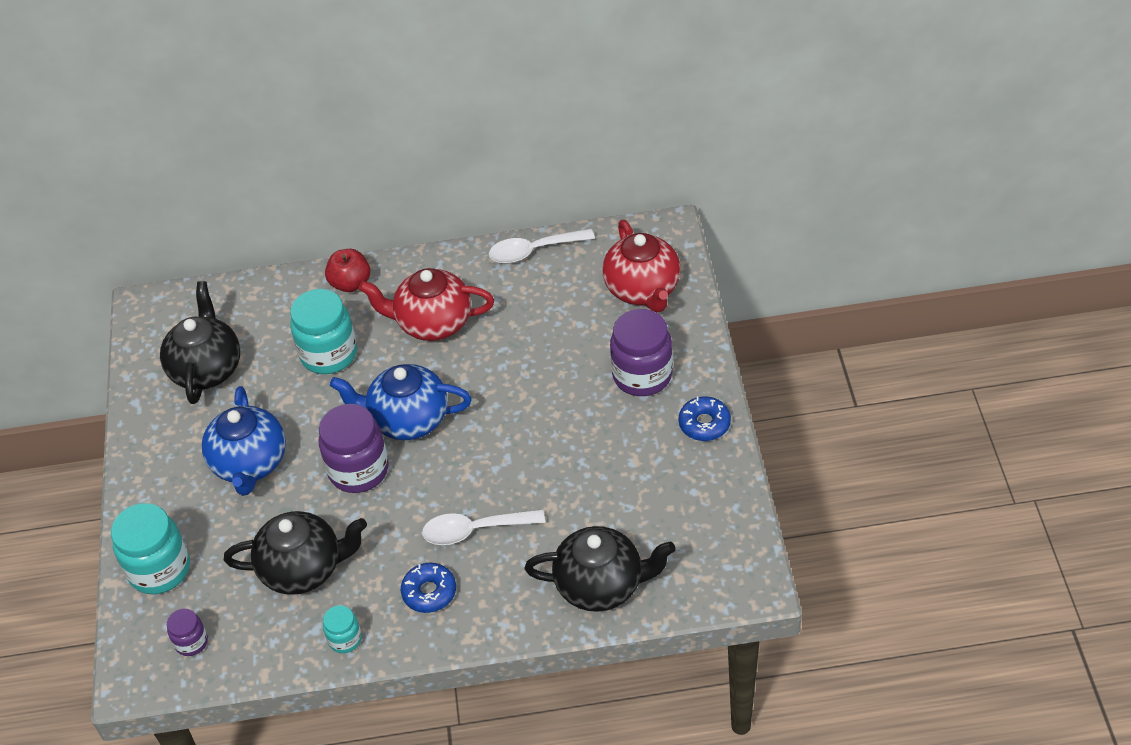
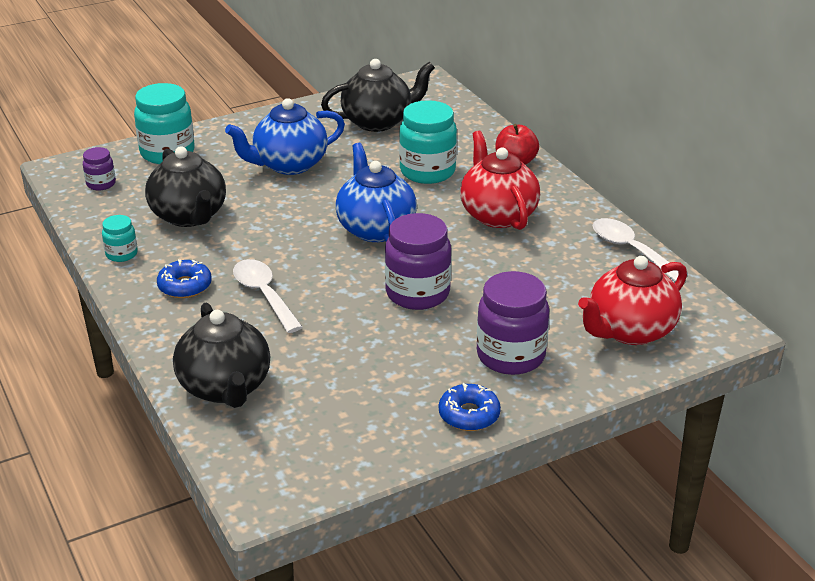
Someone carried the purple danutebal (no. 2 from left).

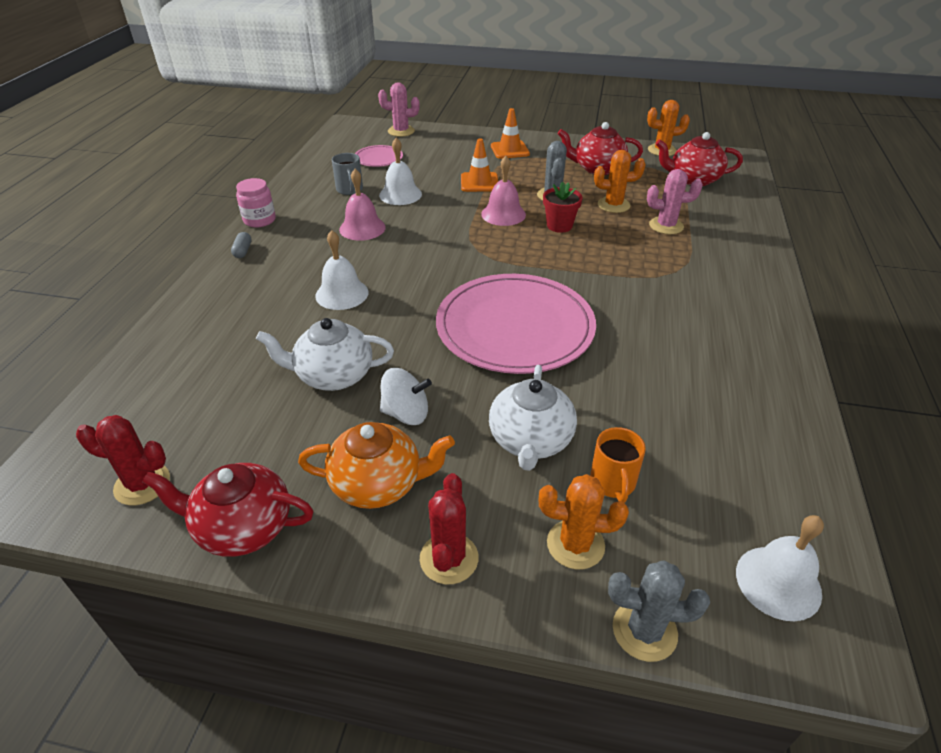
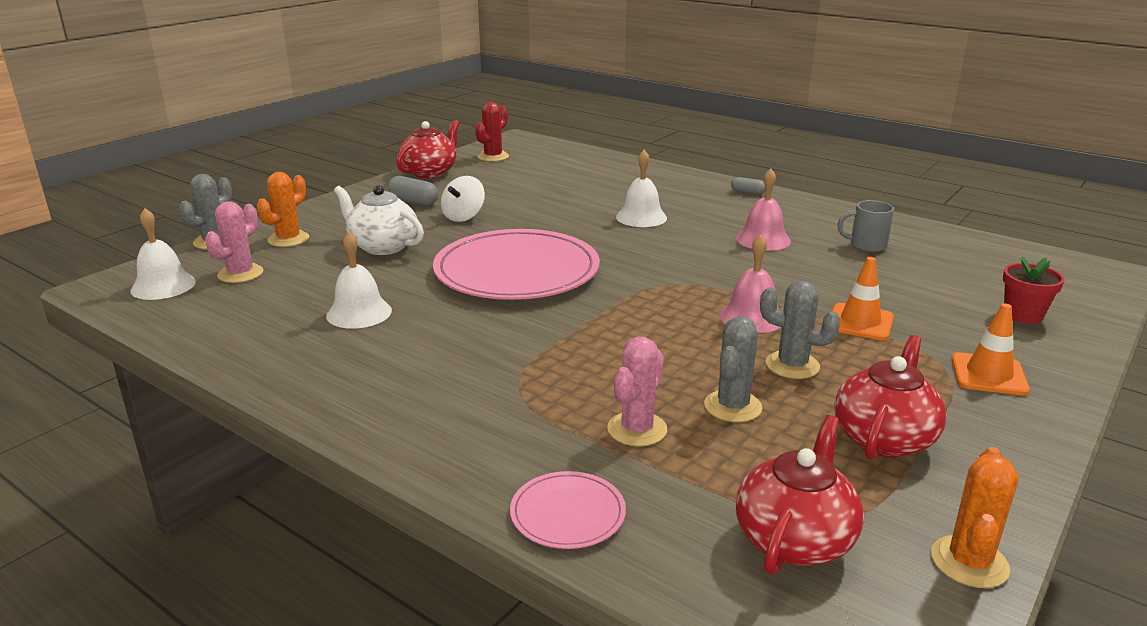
Someone took away the pink danutebal.
Someone took away the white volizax (no. 1 from left).
Someone took away the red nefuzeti (no. 2 from left).
Someone took away the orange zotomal.
Someone carried the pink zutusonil (no. 1 from left in the first image).
Someone carried the pink nefuzeti (no. 1 from left).
Someone carried the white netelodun (no. 2 from left).
Someone carried the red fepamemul.
Someone swapped the orange volizax for the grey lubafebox (no. 1 from left).
Someone repainted the orange nefuzeti (no. 2 from left), which became the grey nefuzeti (no. 2 from left).

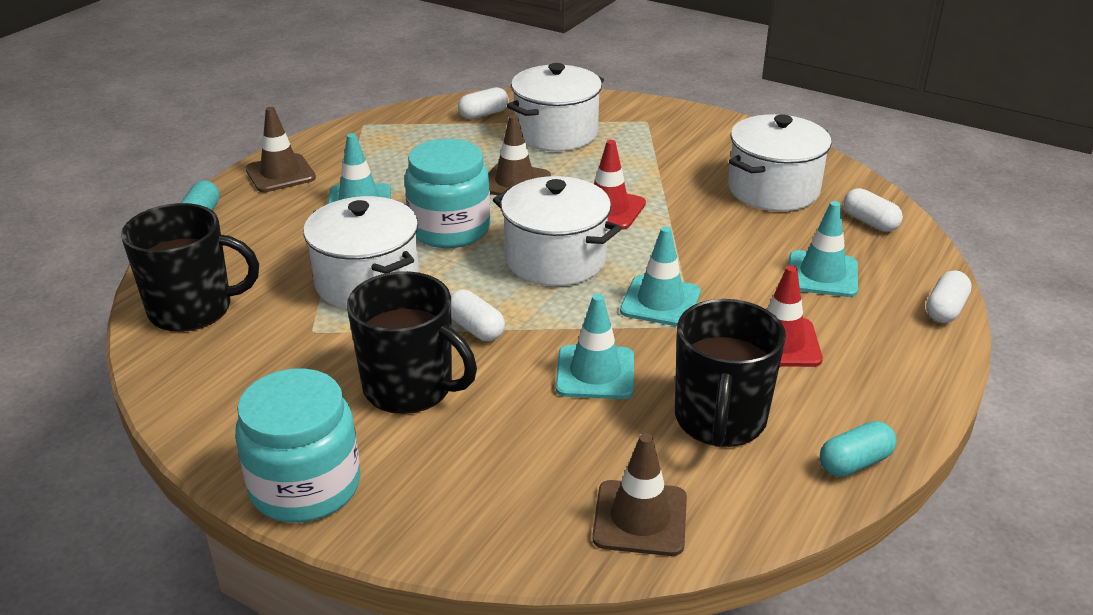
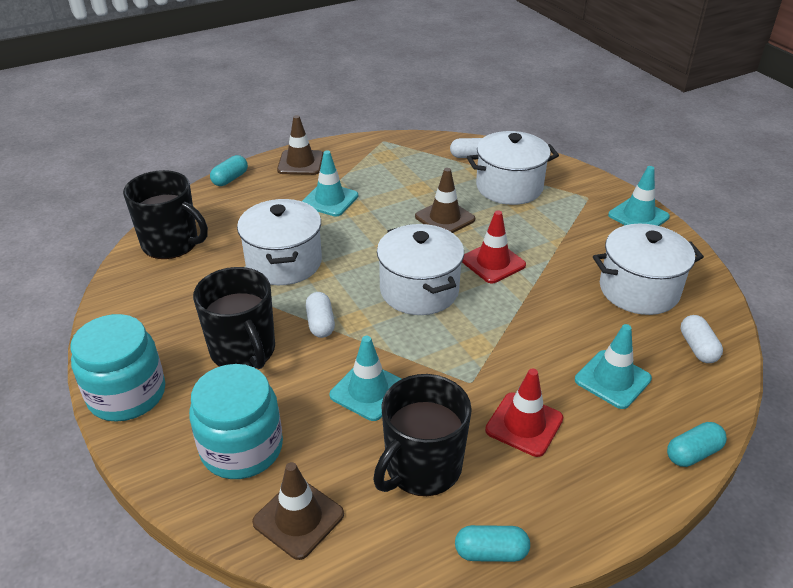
Someone carried the turquoise danutebal (no. 2 from left).
Someone carried the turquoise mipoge (no. 3 from left in the first image).
Someone repainted the white lubafebox (no. 4 from left), which became the turquoise lubafebox (no. 3 from left).

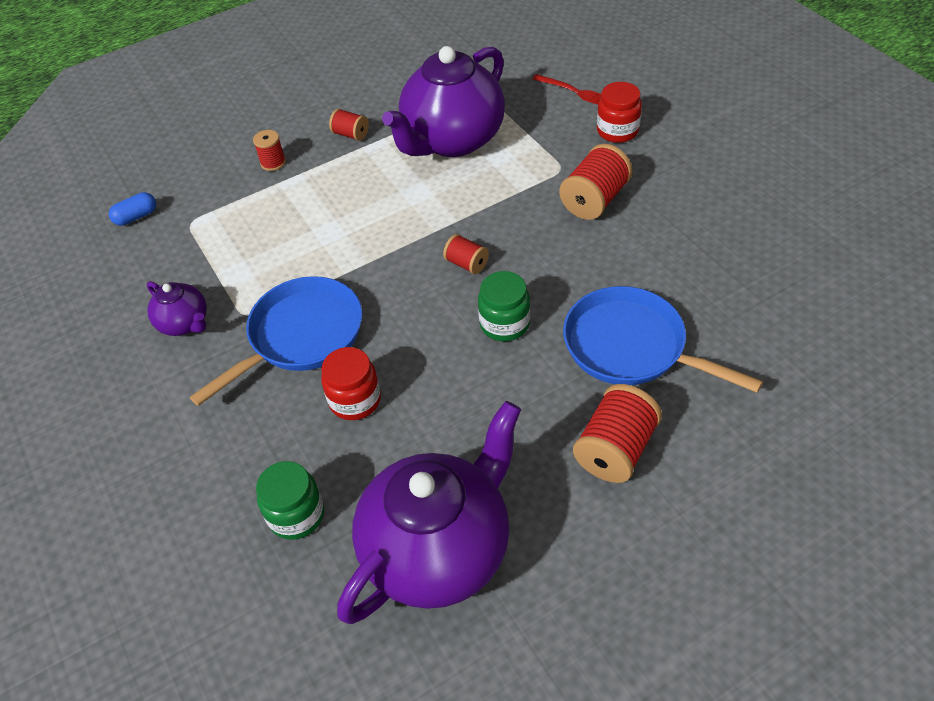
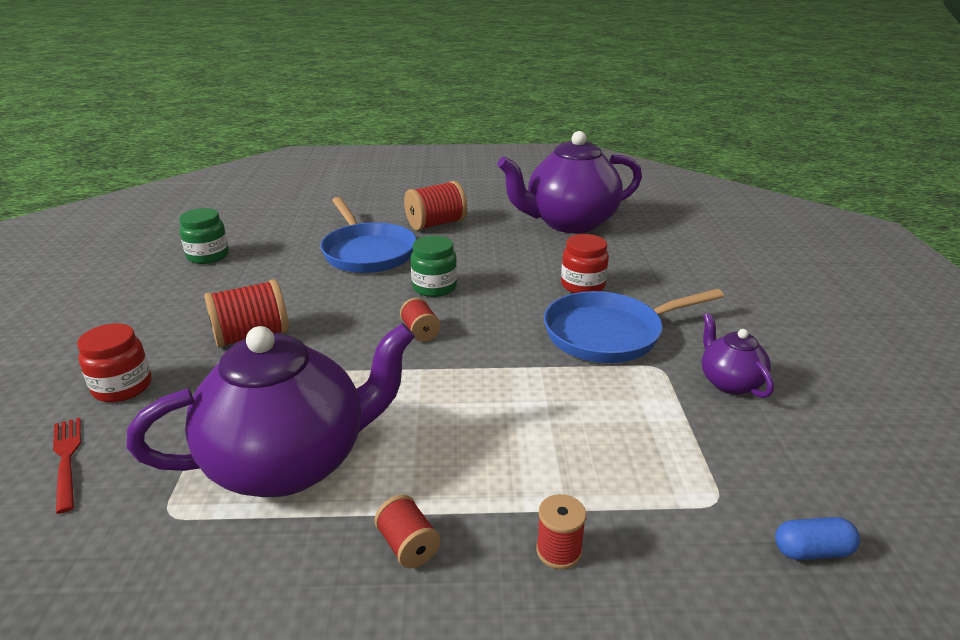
Someone carried the green danutebal (no. 1 from left).

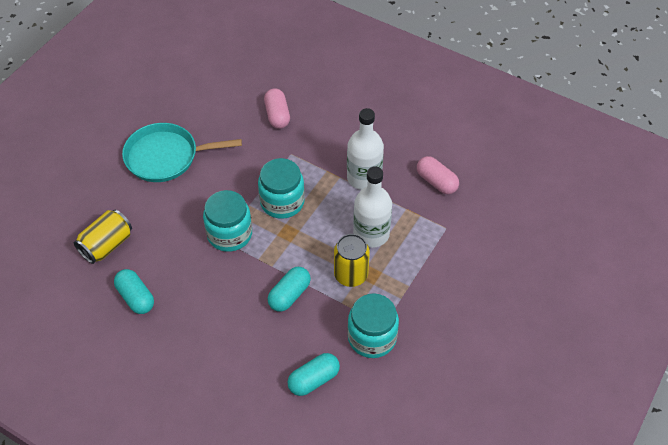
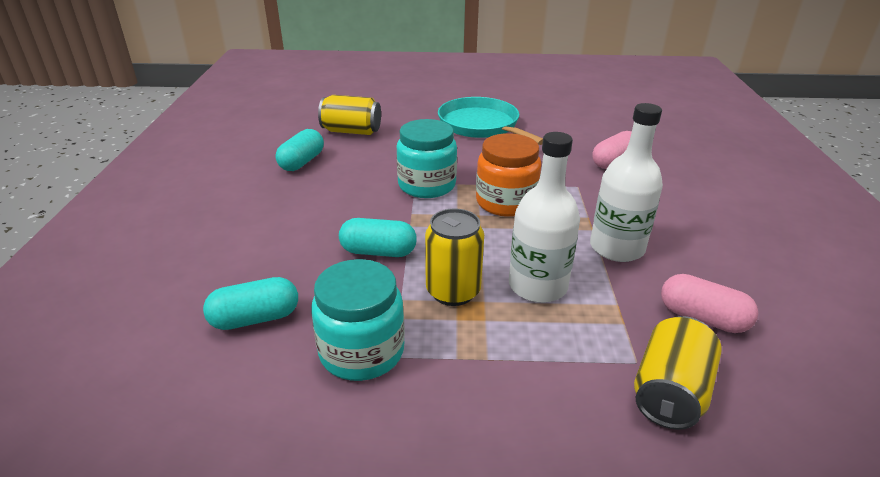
Someone put down the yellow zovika (no. 3 from left).
Someone repainted the turquoise danutebal (no. 2 from left), which became the orange danutebal.
Someone rotated the turquoise lubafebox (no. 3 from left in the first image) by 45 degrees counterclockwise.
Someone rotated the pink lubafebox (no. 2 from left) by 75 degrees counterclockwise.

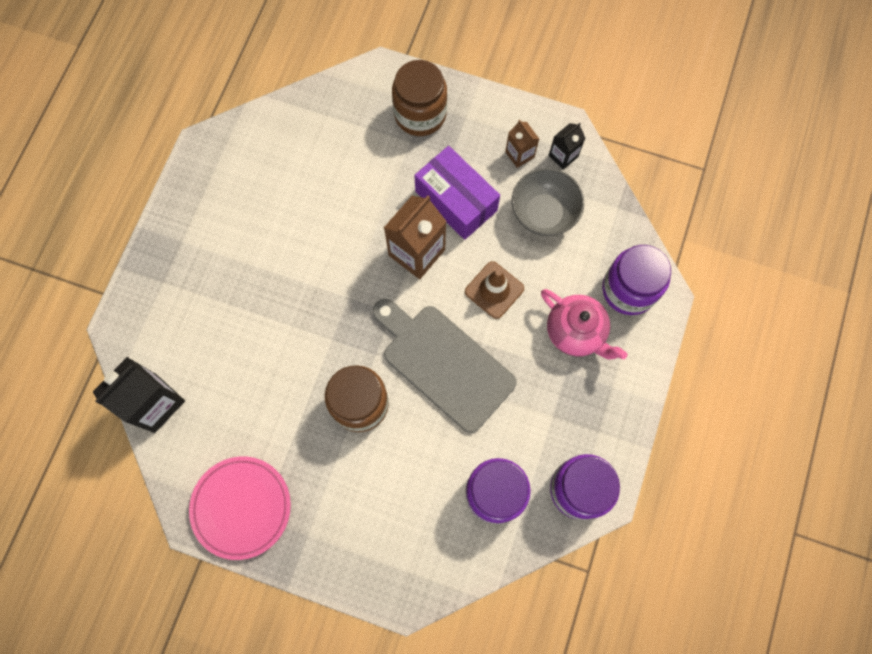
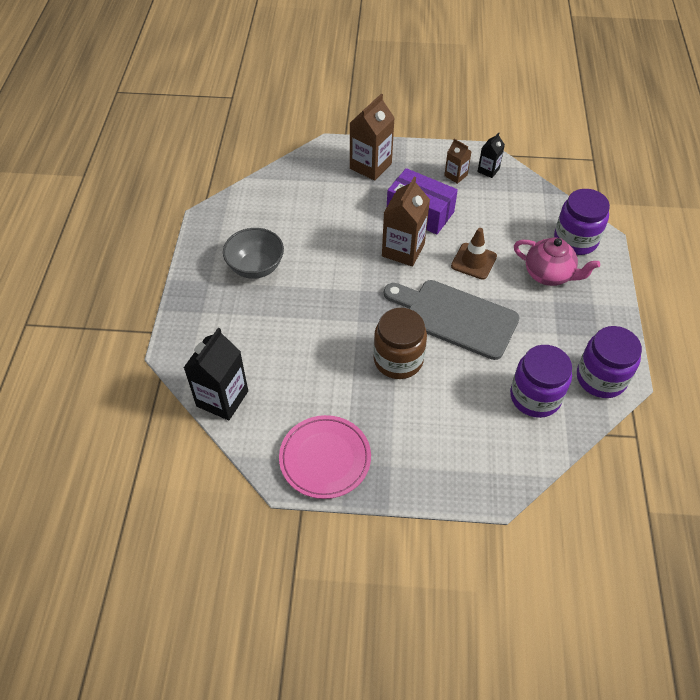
Someone carried the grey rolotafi.
Someone swapped the brown danutebal (no. 2 from left) for the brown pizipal (no. 1 from left).

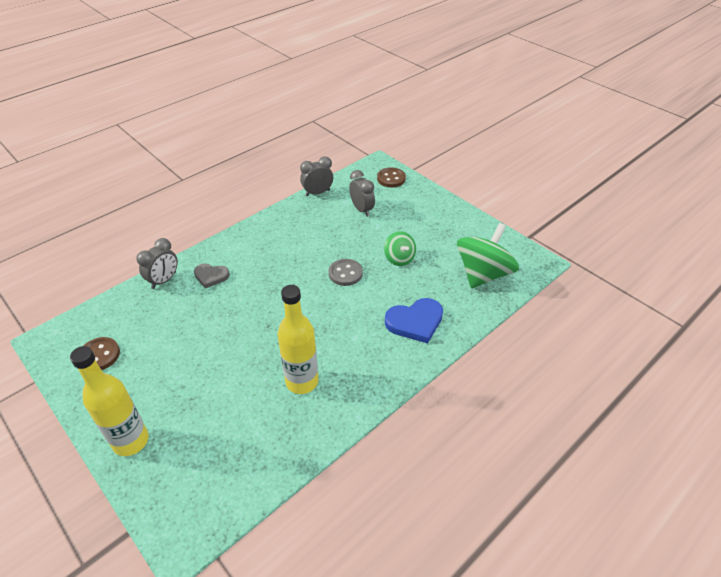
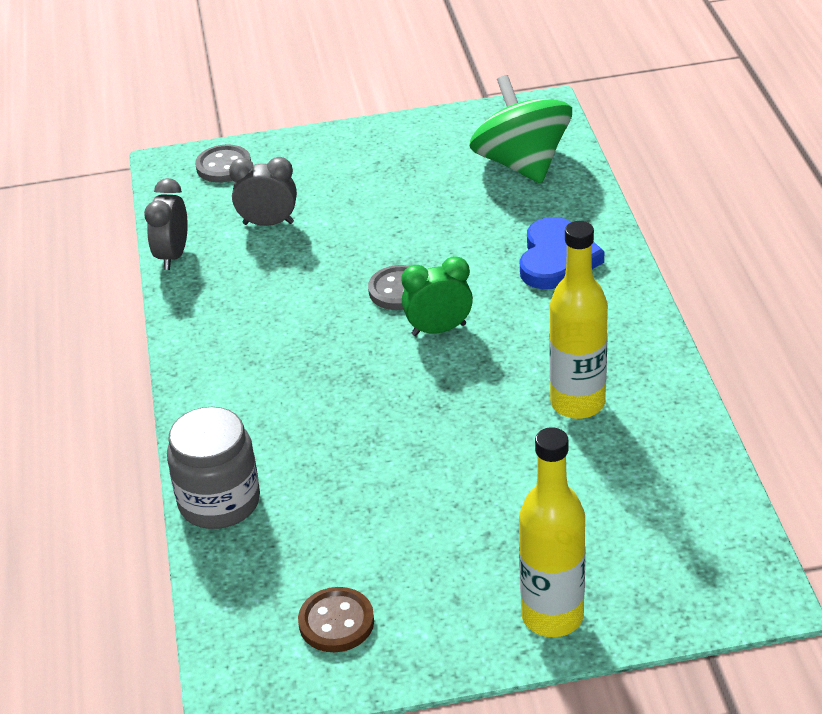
Someone took away the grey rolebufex.
Someone took away the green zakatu (no. 1 from left).
Someone put down the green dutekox.
Someone swapped the grey dutekox (no. 1 from left) for the grey danutebal.
Someone repainted the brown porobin (no. 2 from left), which became the grey porobin (no. 1 from left).

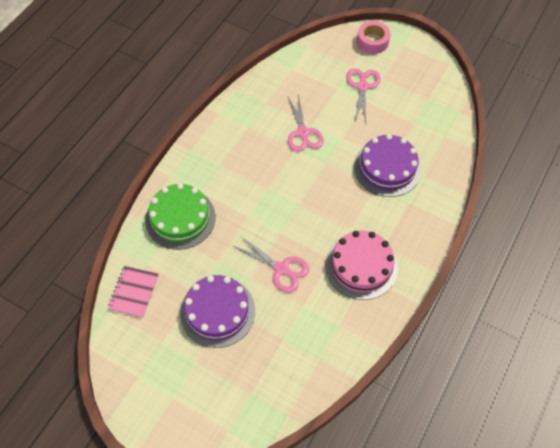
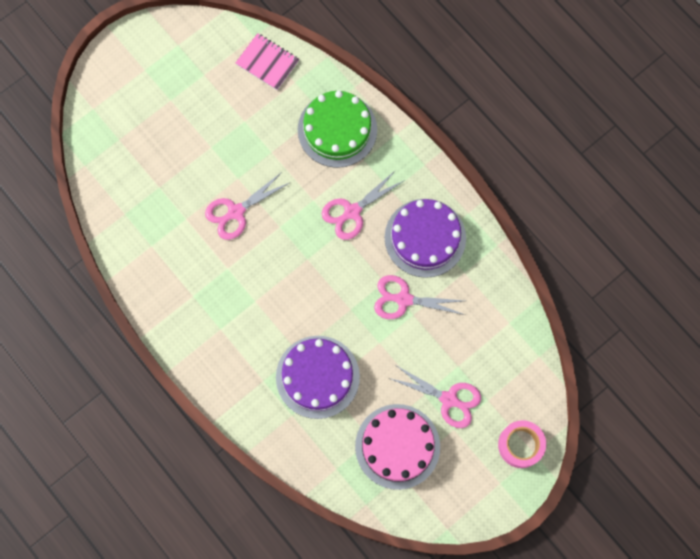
Someone put down the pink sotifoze (no. 2 from left).
Someone carried the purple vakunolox (no. 1 from left in the first image).
Someone carried the pink vakunolox.

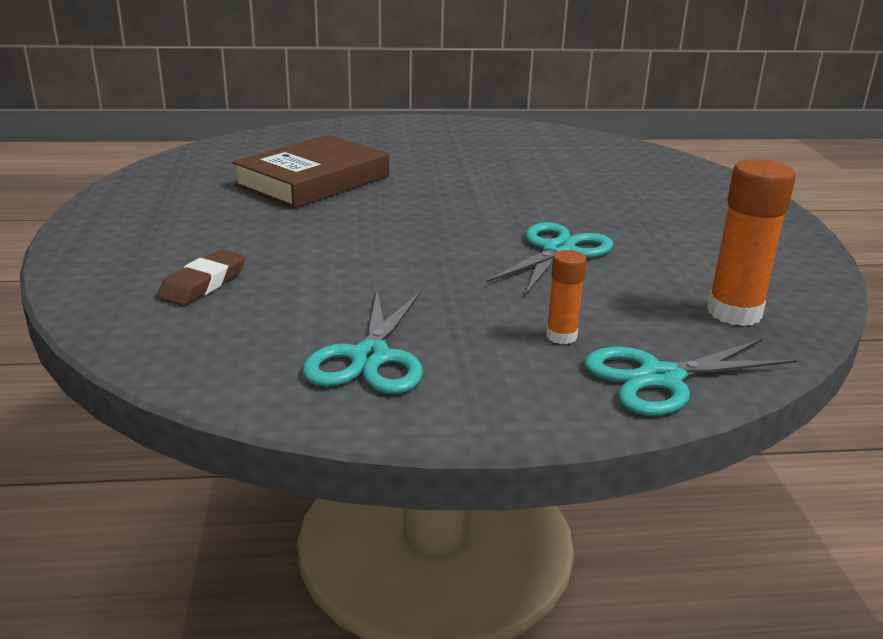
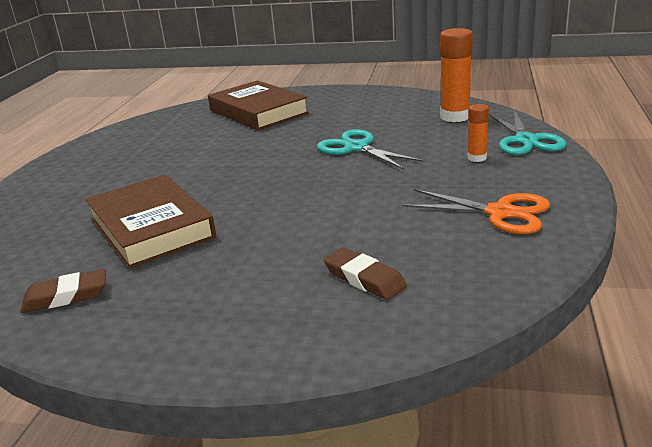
Someone put down the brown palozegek (no. 1 from left).
Someone put down the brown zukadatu (no. 2 from left).
Someone repainted the turquoise sotifoze (no. 1 from left), which became the orange sotifoze.

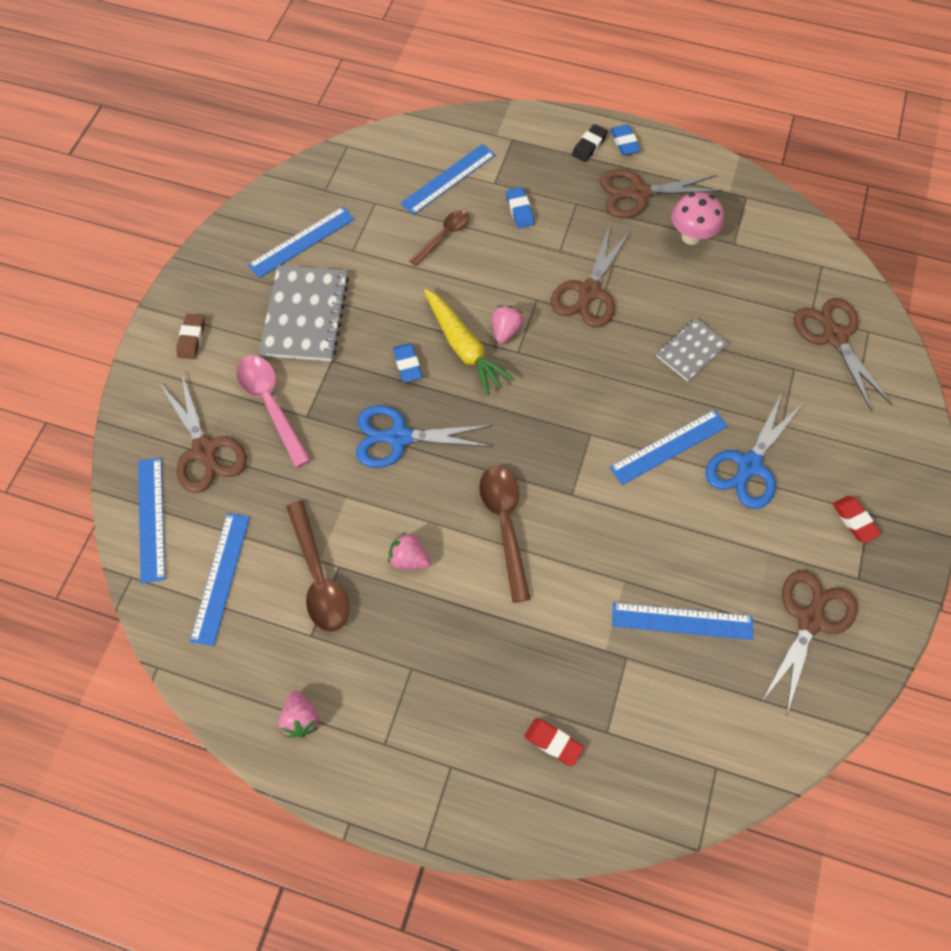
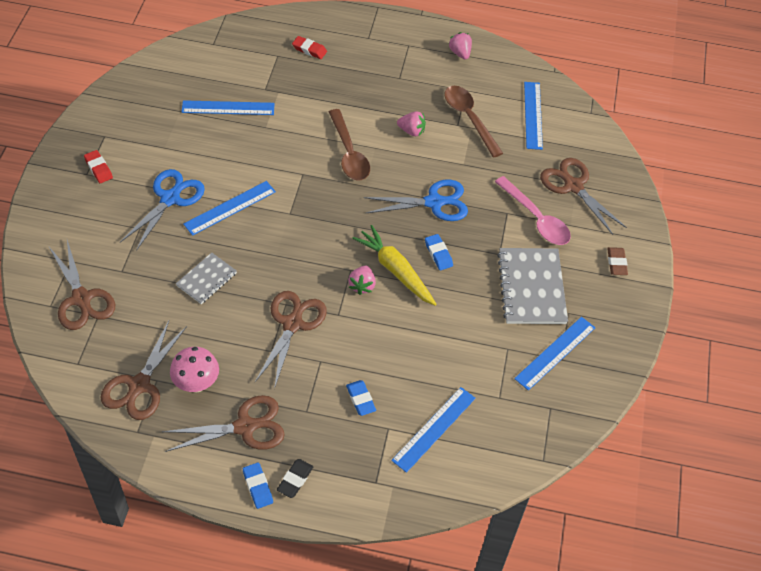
Someone took away the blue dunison (no. 1 from left).
Someone took away the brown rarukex (no. 2 from left).
Someone carried the brown sotifoze (no. 4 from left in the first image).

